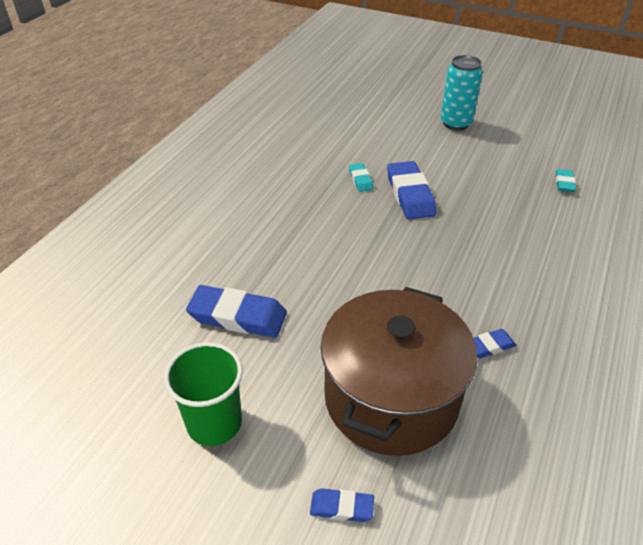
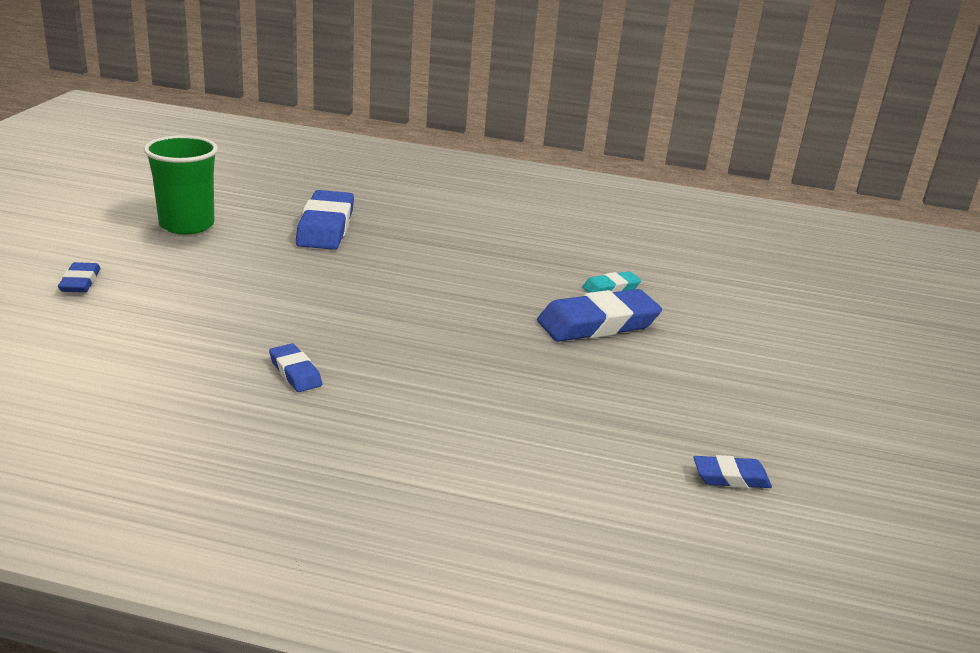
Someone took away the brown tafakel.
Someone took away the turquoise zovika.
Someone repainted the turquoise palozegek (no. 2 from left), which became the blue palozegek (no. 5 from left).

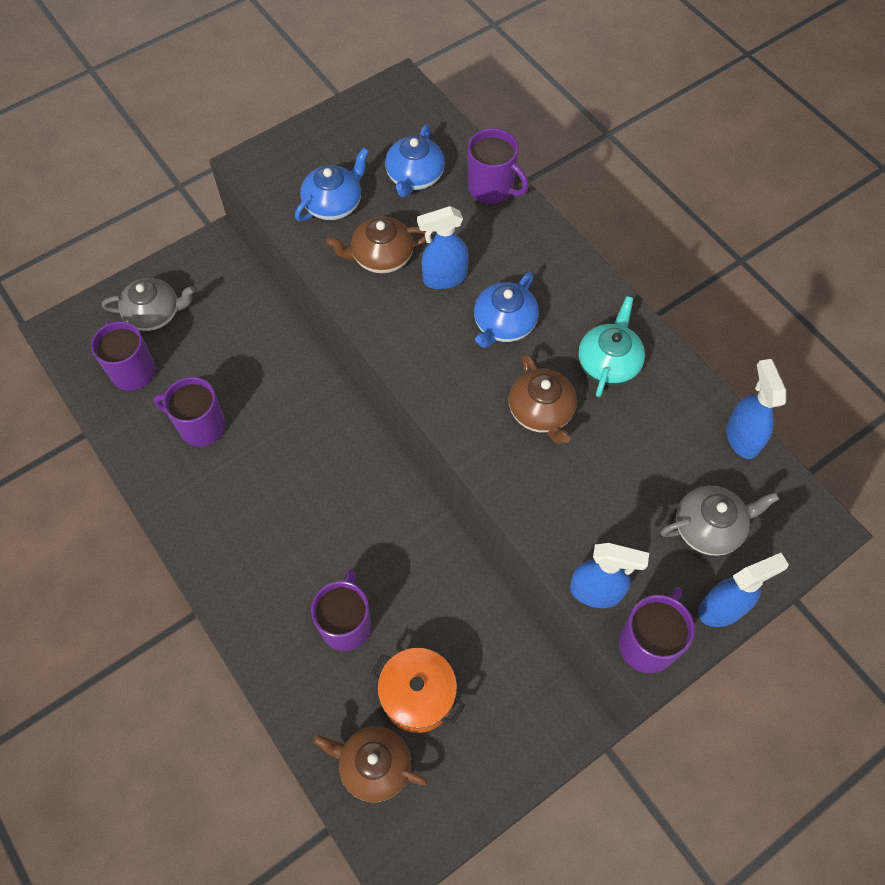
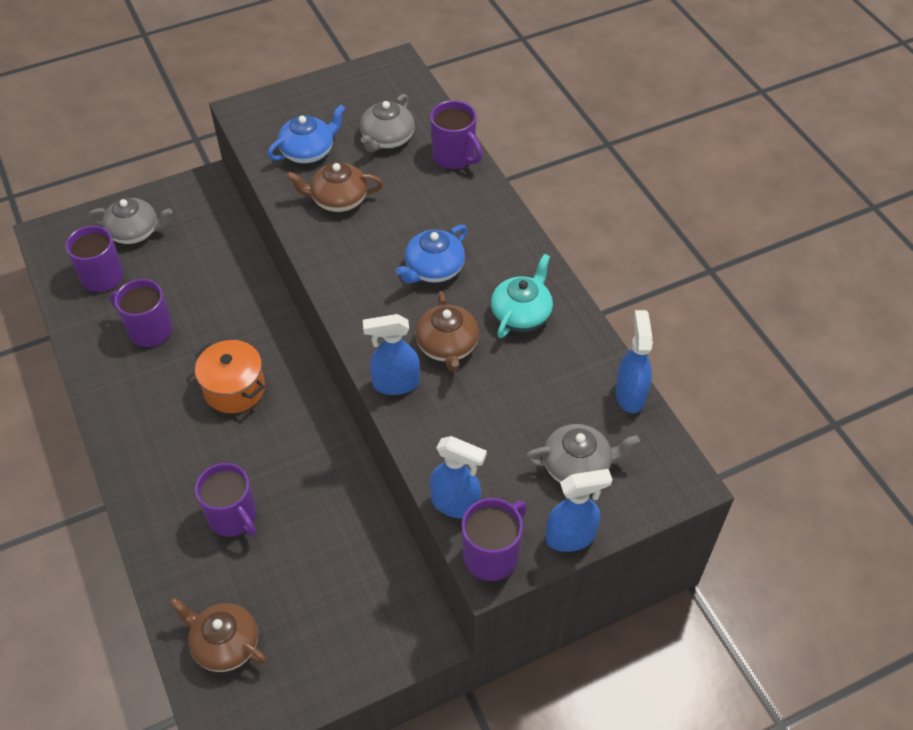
Someone carried the orange tafakel.
Someone carried the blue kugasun (no. 1 from left).
Someone repainted the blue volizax (no. 2 from left), which became the grey volizax (no. 2 from left).
Someone rotated the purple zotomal (no. 3 from left) by 120 degrees clockwise.

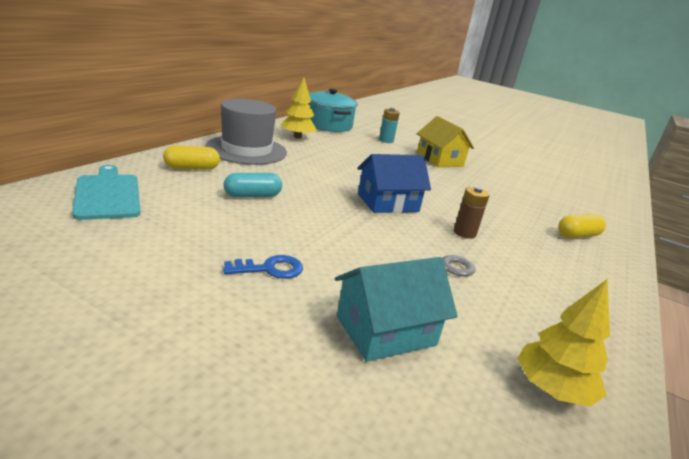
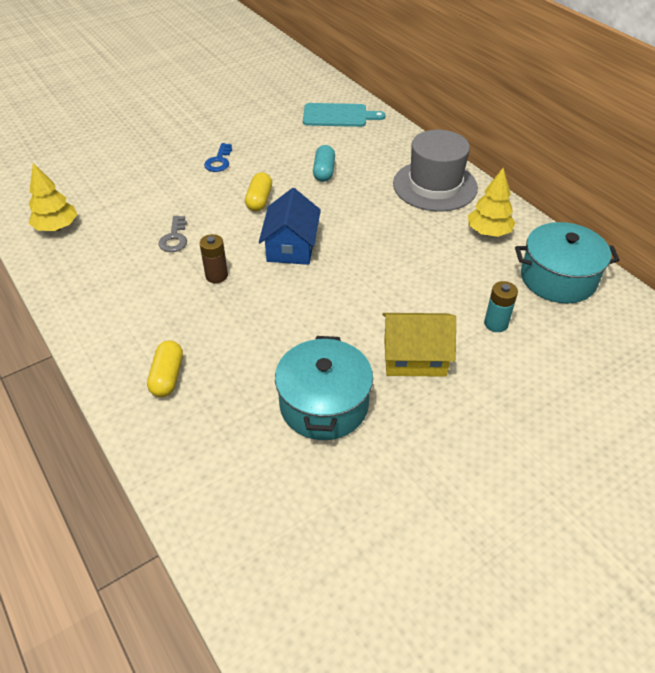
Someone took away the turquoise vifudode.
Someone put down the turquoise tafakel (no. 1 from left).
Someone carried the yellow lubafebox (no. 1 from left in the first image).

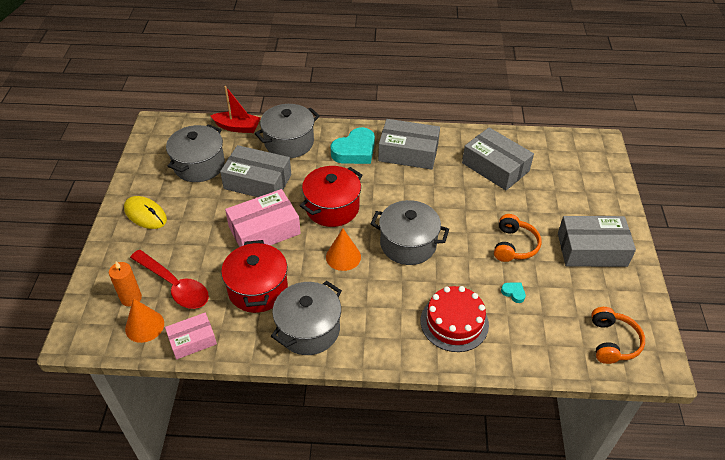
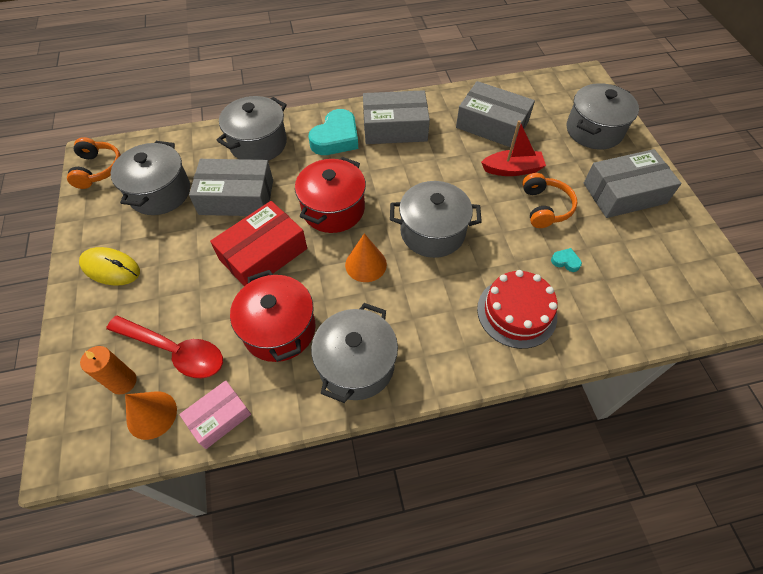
Someone put down the grey tafakel (no. 5 from left).
Someone carried the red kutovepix.
Someone carried the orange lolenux (no. 2 from left in the first image).
Someone repainted the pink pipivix (no. 2 from left), which became the red pipivix.

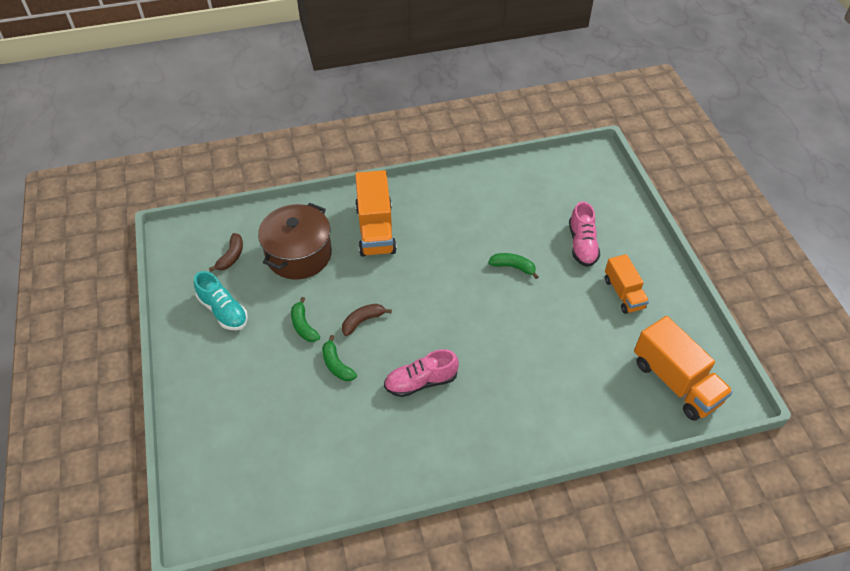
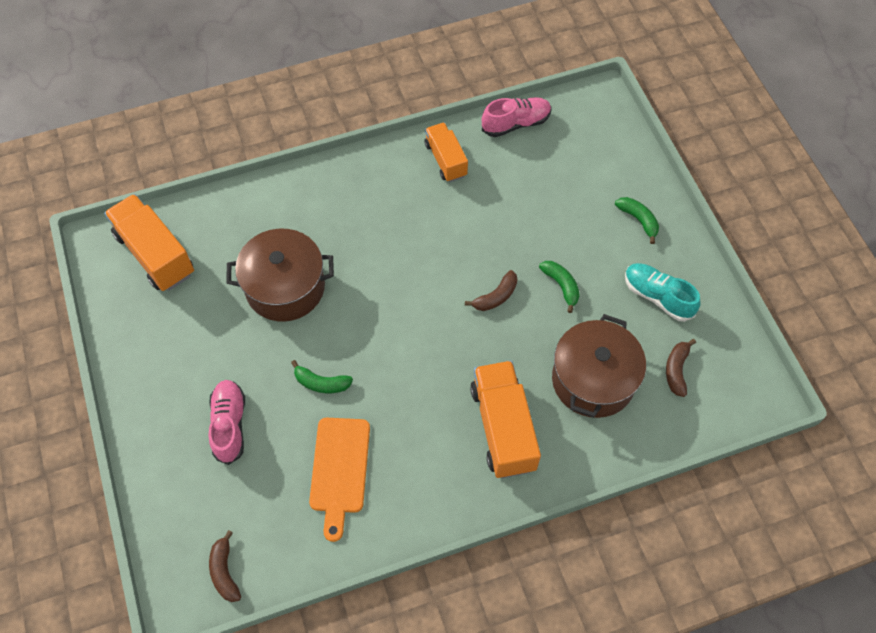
Someone put down the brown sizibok (no. 1 from left).
Someone put down the brown tafakel (no. 1 from left).
Someone put down the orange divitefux.
Someone carried the green sizibok (no. 2 from left in the first image).
Someone carried the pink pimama (no. 1 from left in the first image).
Someone carried the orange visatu (no. 2 from left).

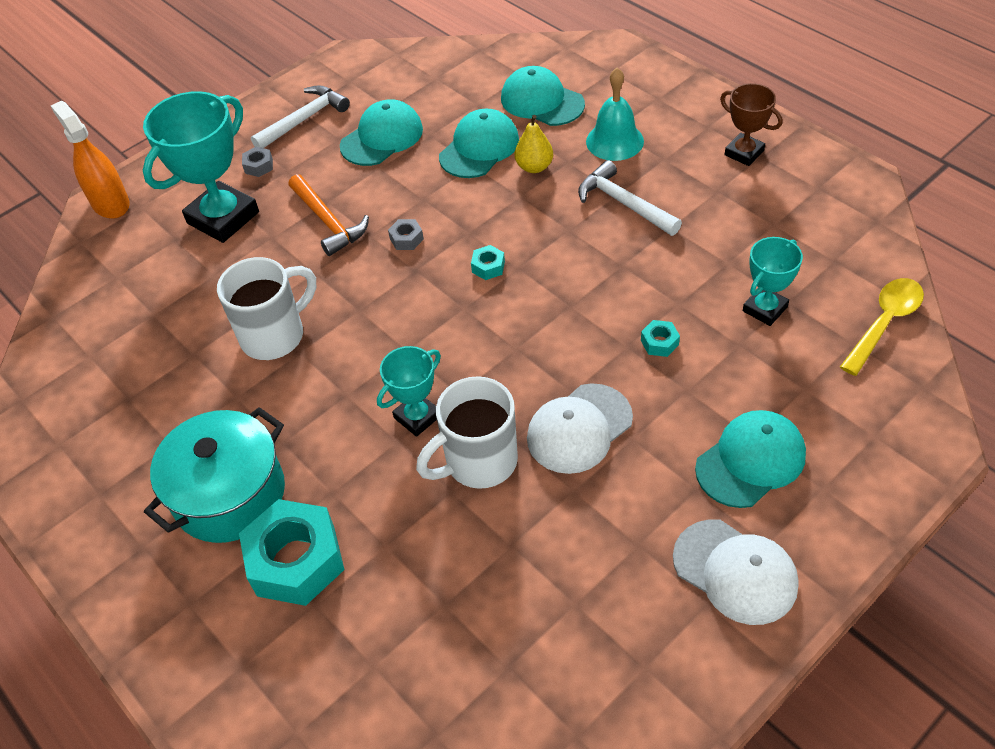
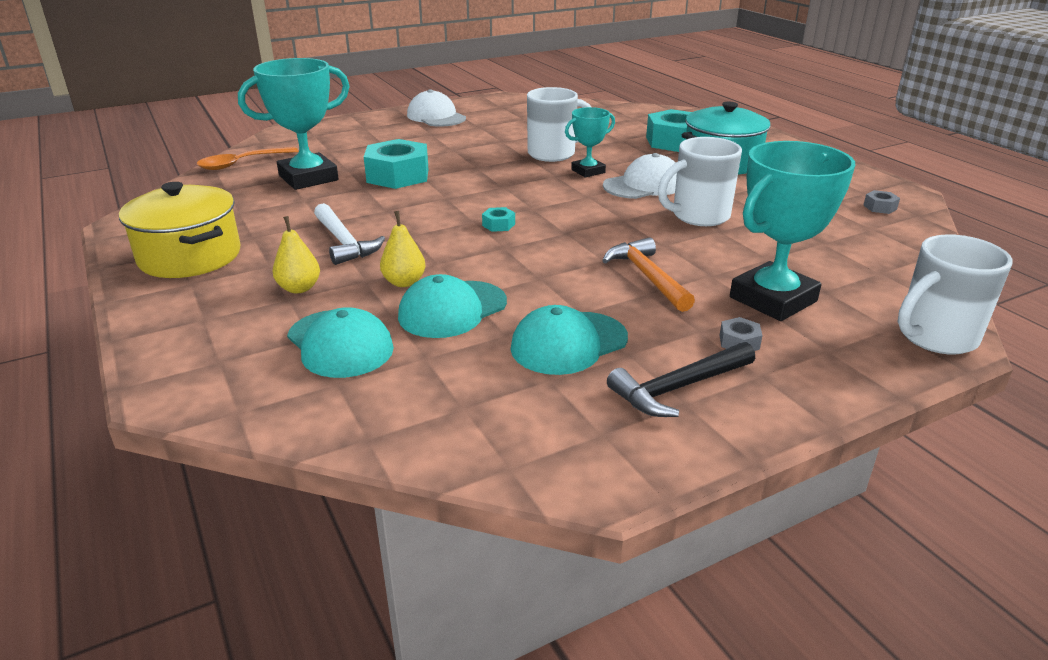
Someone took away the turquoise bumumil (no. 4 from left).
Someone carried the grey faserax (no. 2 from left).
Someone carried the white bumumil (no. 1 from left in the first image).
Someone swapped the orange kugasun for the white zotomal (no. 3 from left).
Someone swapped the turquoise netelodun for the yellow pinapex (no. 1 from left).
Someone swapped the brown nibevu for the yellow tafakel.
Someone repainted the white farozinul (no. 1 from left), which became the black farozinul.
Someone repainted the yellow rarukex, which became the orange rarukex.
Someone scaled the turquoise faserax (no. 3 from left in the first image) by 2.36.
Someone scaled the turquoise nibevu (no. 3 from left in the first image) by 1.81.

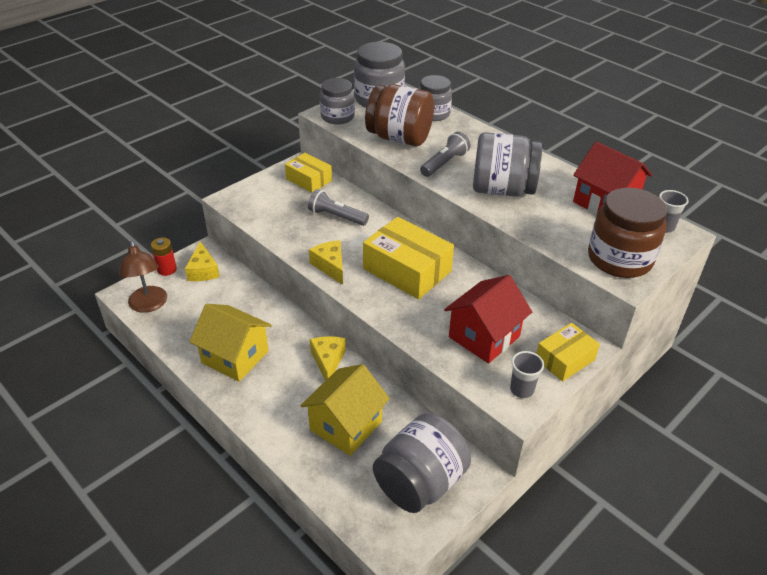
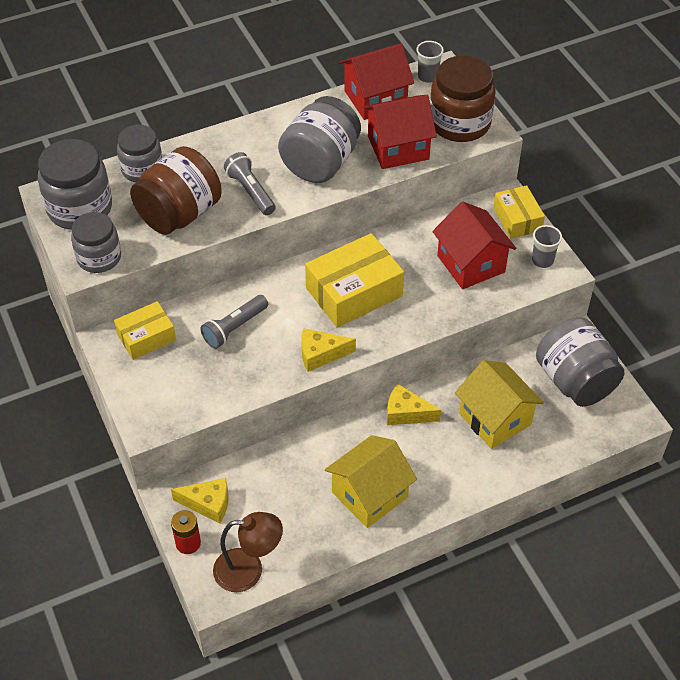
Someone put down the red vifudode (no. 2 from left).

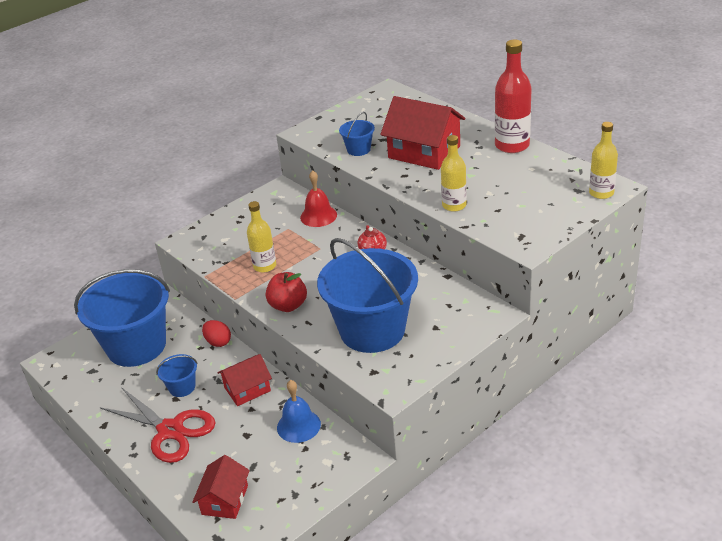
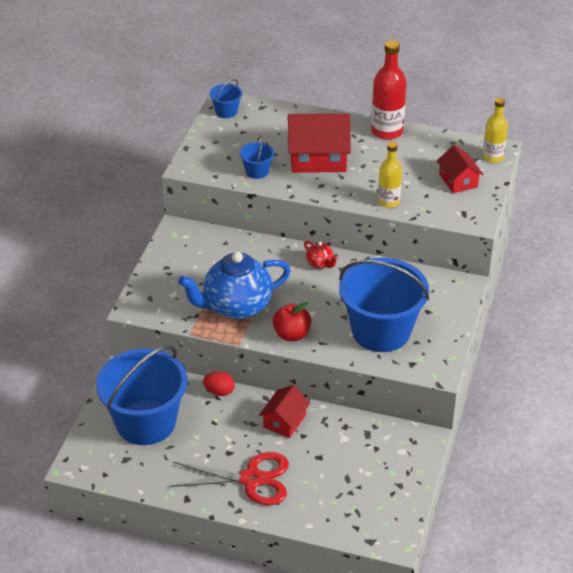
Someone took away the blue netelodun.
Someone took away the red netelodun.
Someone carried the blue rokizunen (no. 2 from left).
Someone carried the red vifudode (no. 1 from left in the first image).
Someone swapped the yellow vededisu (no. 1 from left) for the blue volizax.

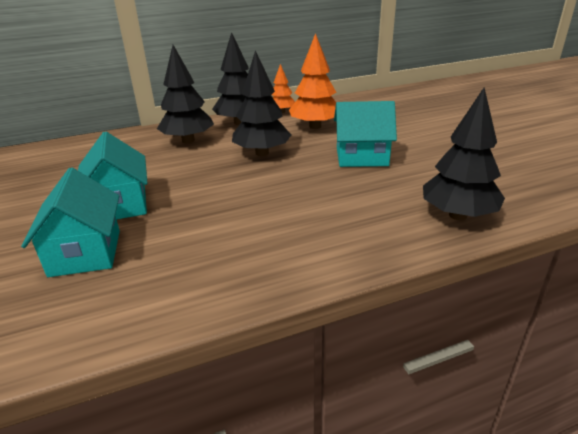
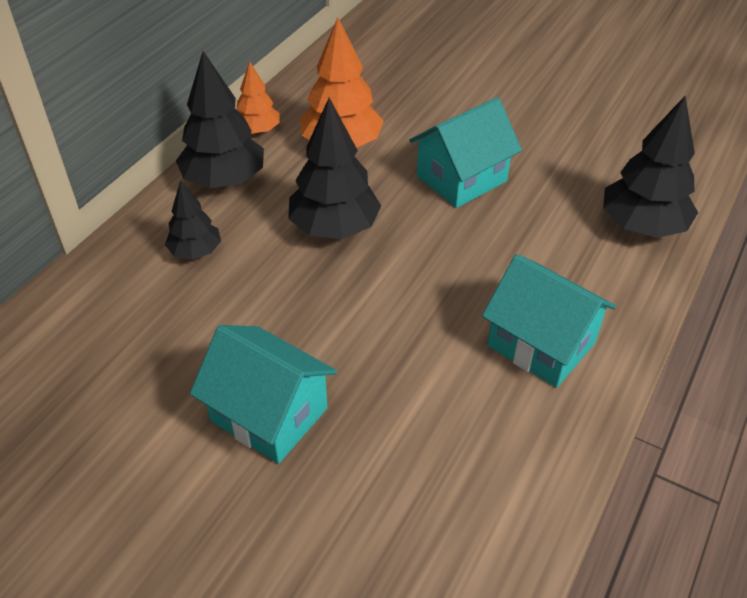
Someone carried the turquoise vifudode (no. 1 from left in the first image).
Someone scaled the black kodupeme (no. 1 from left) by 0.58.

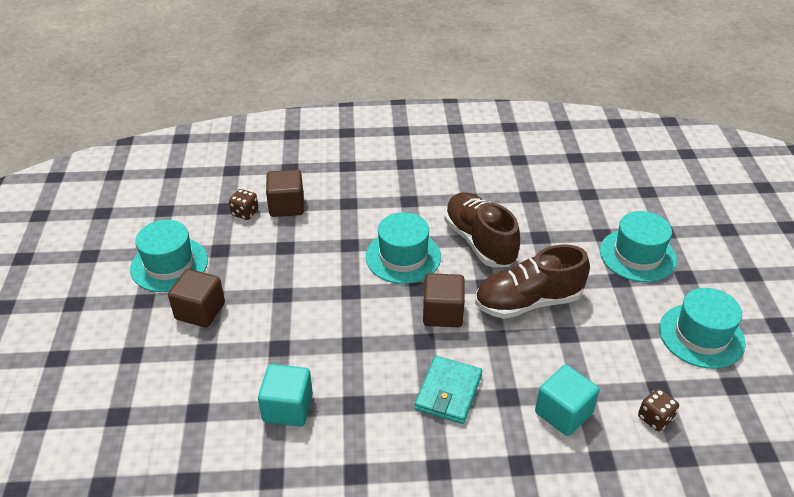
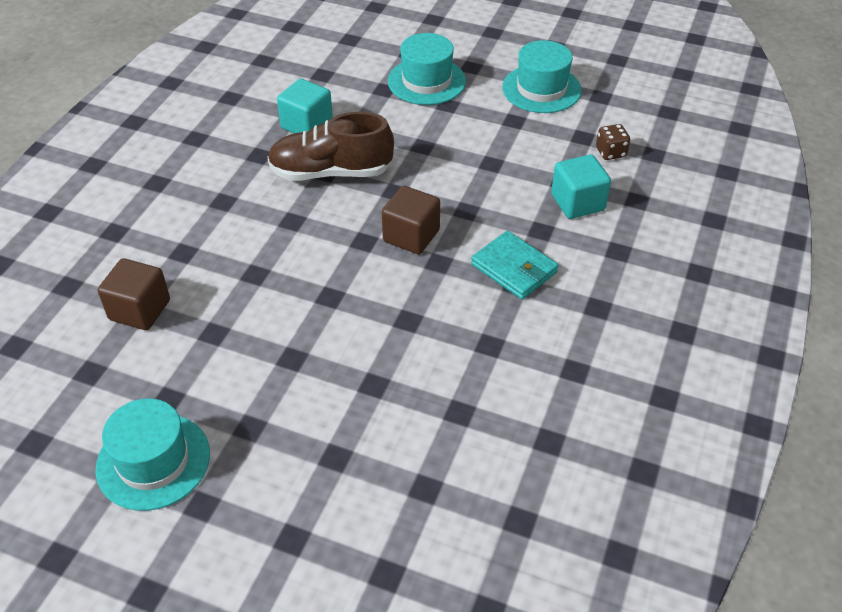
Someone took away the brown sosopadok (no. 1 from left).
Someone took away the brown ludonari (no. 1 from left).
Someone took away the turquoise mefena (no. 2 from left).
Someone took away the brown pimama (no. 2 from left).
Someone carried the turquoise sosopadok (no. 1 from left).

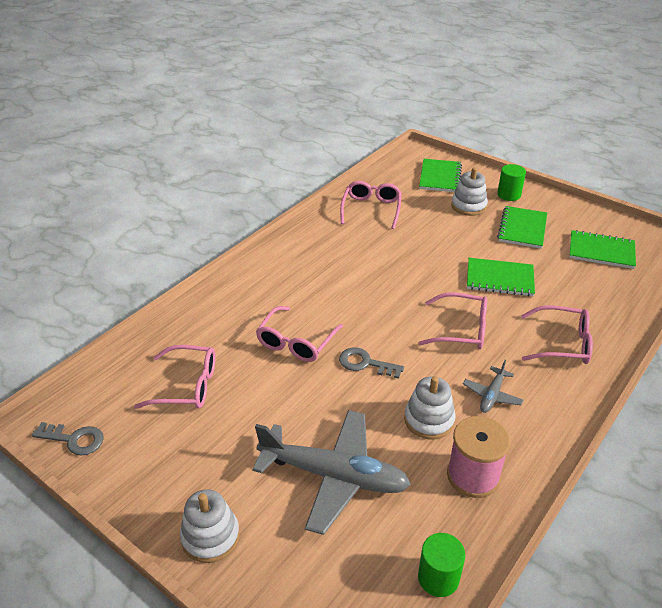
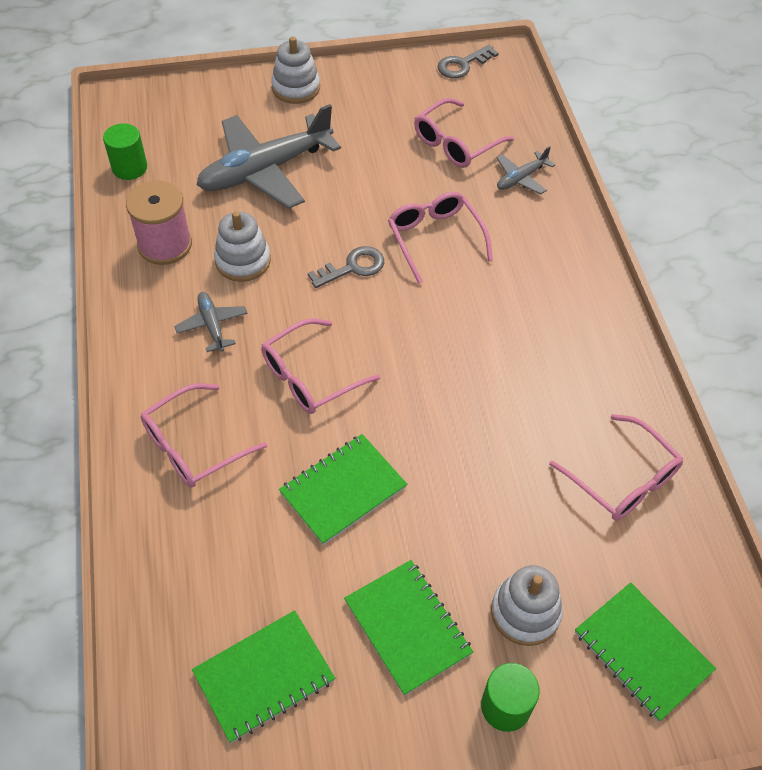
Someone put down the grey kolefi (no. 3 from left).

